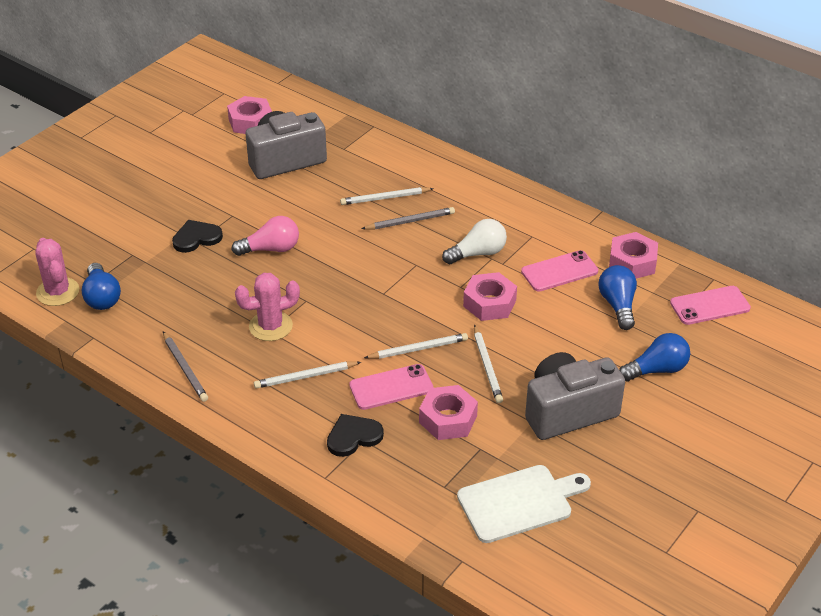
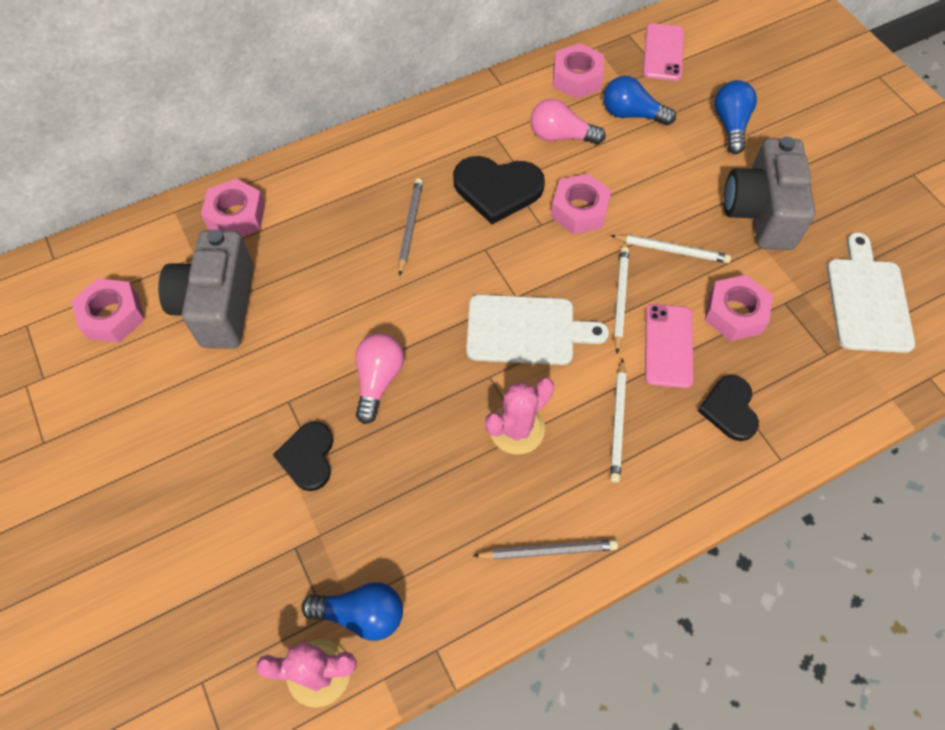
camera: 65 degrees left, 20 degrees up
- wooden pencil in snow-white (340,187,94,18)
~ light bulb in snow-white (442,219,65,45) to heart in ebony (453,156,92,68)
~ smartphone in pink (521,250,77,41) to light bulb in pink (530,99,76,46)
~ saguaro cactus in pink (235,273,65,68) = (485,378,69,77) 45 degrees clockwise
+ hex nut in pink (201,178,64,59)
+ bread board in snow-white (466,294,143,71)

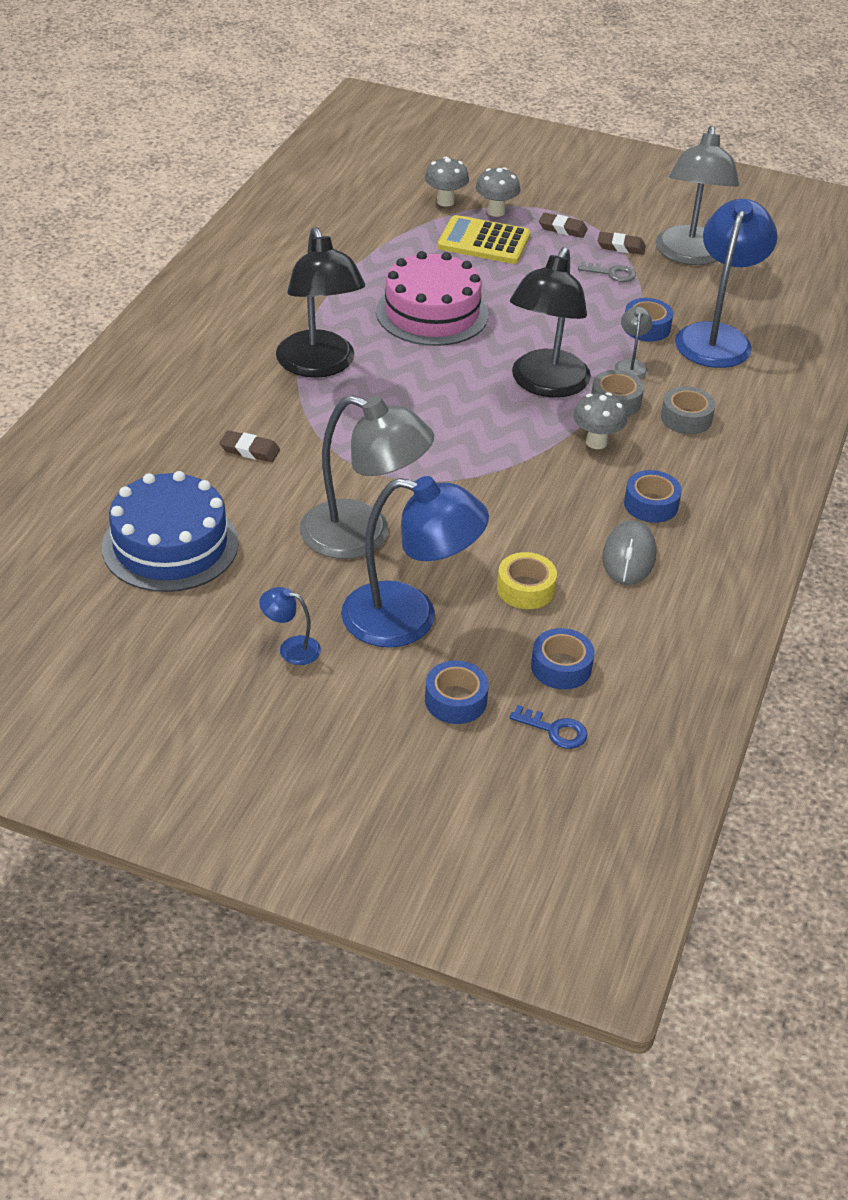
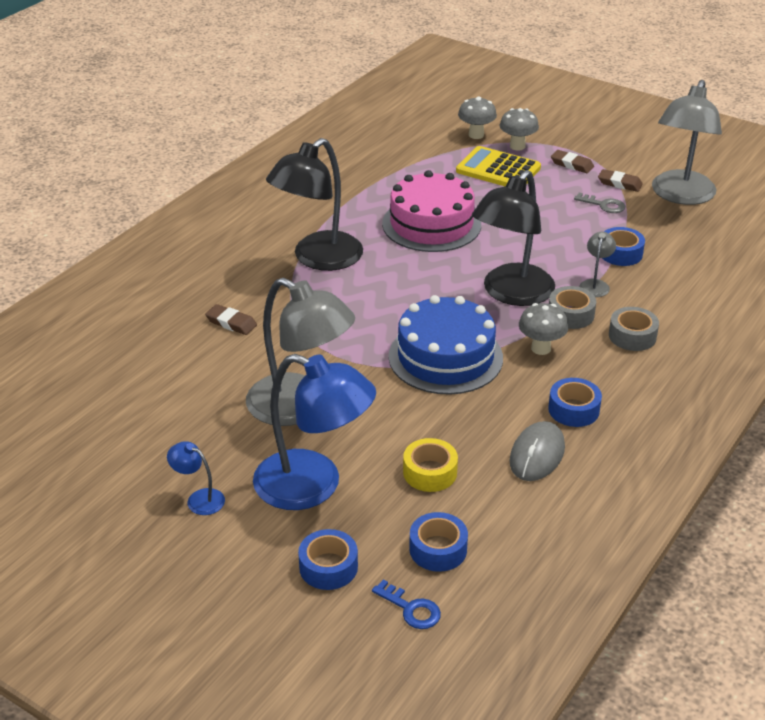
camera: 15 degrees right, 5 degrees down
- lamp in royal blue (675,199,103,169)
~ lamp in ebony (276,227,89,151) = (266,138,97,133) 45 degrees clockwise
~ layer cake in royal blue (102,471,136,121) to (388,295,115,100)

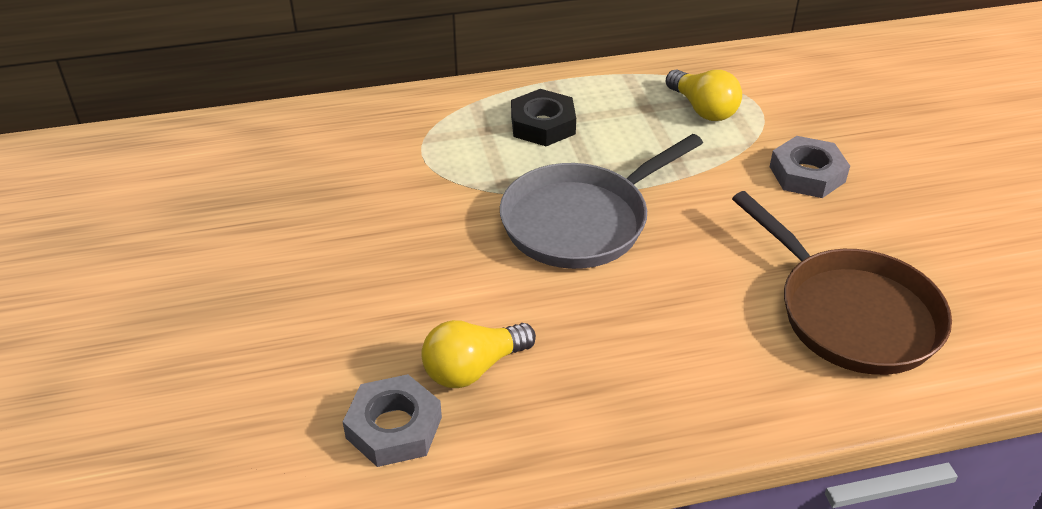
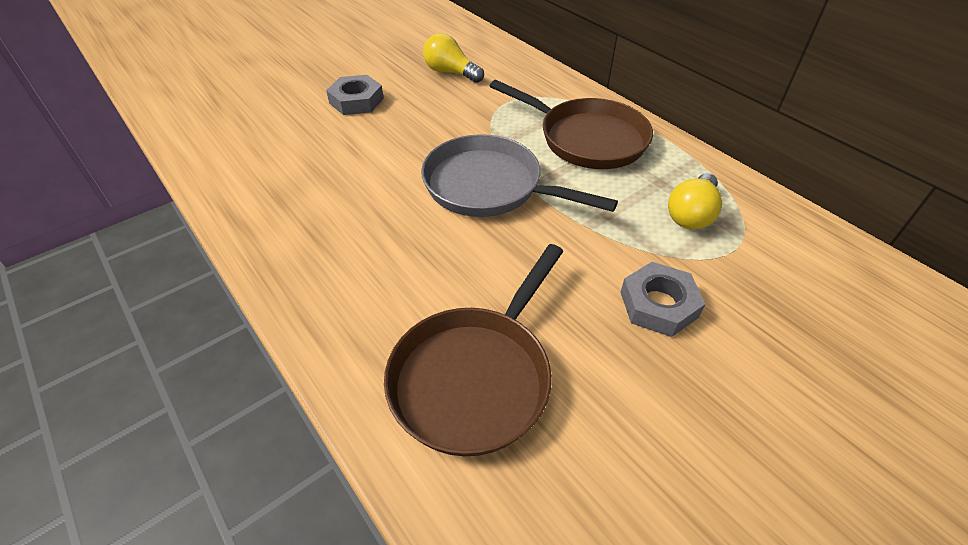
camera: 65 degrees right, 5 degrees up
~ hex nut in ebony (511,89,65,57) to pan in russet (490,80,163,89)
~ light bulb in golden (421,320,115,68) to (423,33,61,50)
~ hex nut in ash-grey (343,374,99,93) to (326,75,58,40)

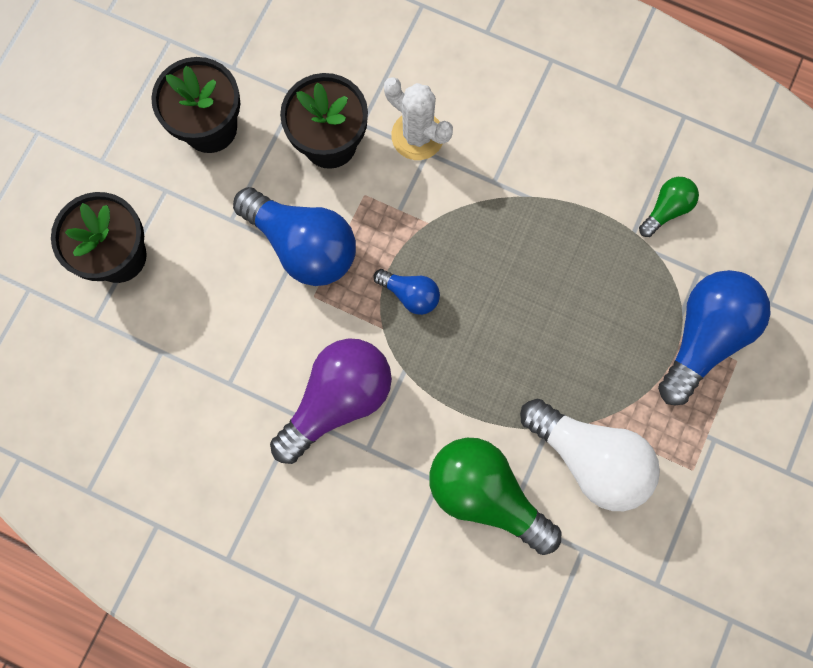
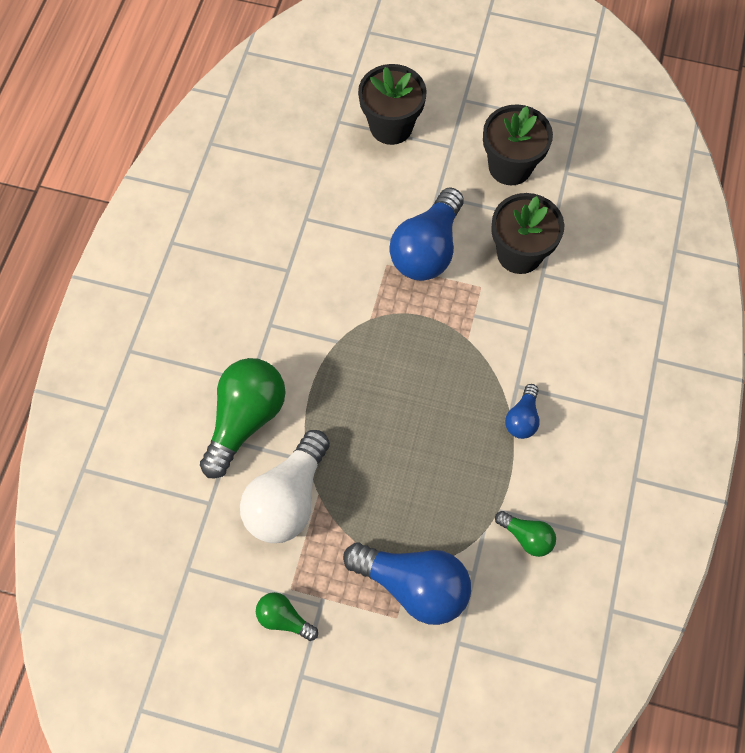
camera: 80 degrees right, 10 degrees down
- saguaro cactus in snow-white (384,77,69,83)
~ light bulb in royal blue (373,269,67,46) to (505,384,35,55)
- light bulb in purple (270,338,122,126)
+ light bulb in leaf-green (256,592,62,49)

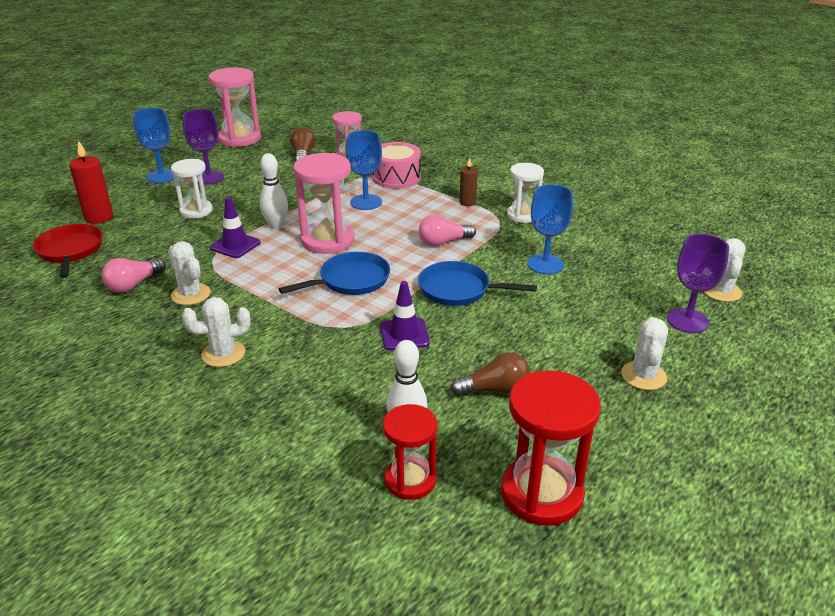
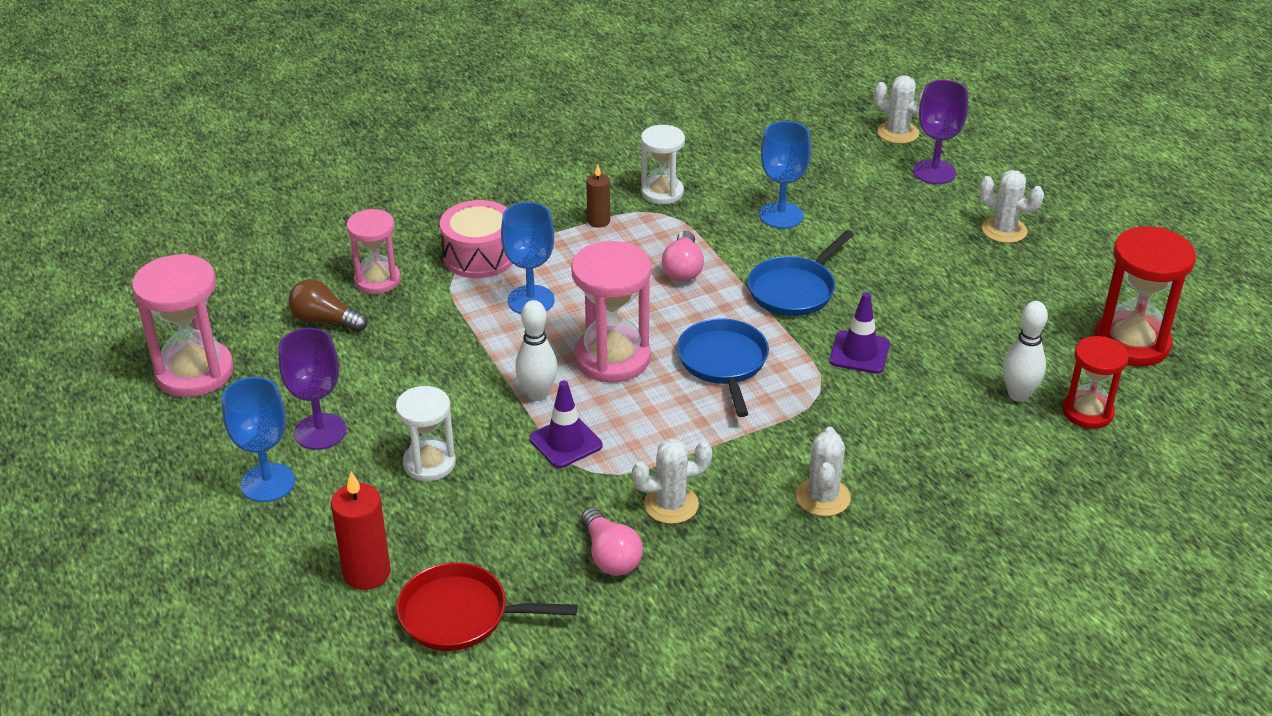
camera: 65 degrees left, 5 degrees up
- light bulb in russet (451,352,79,44)

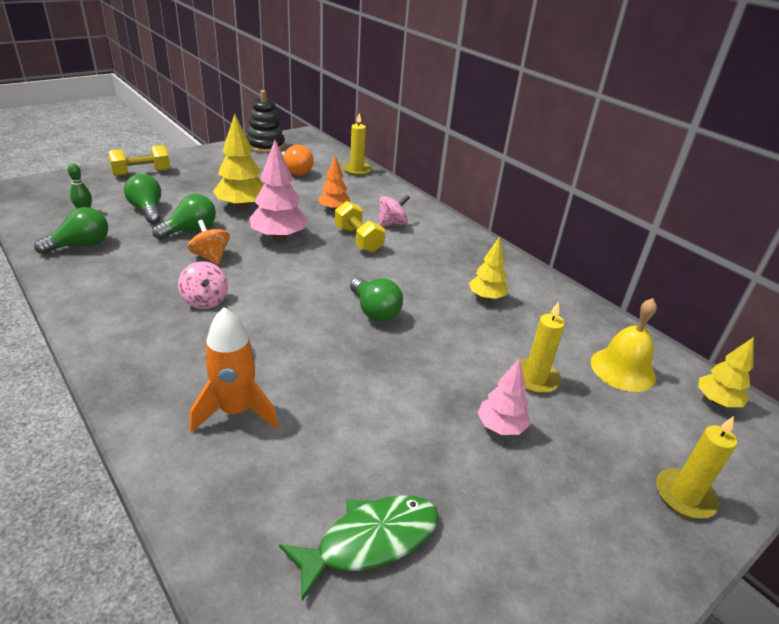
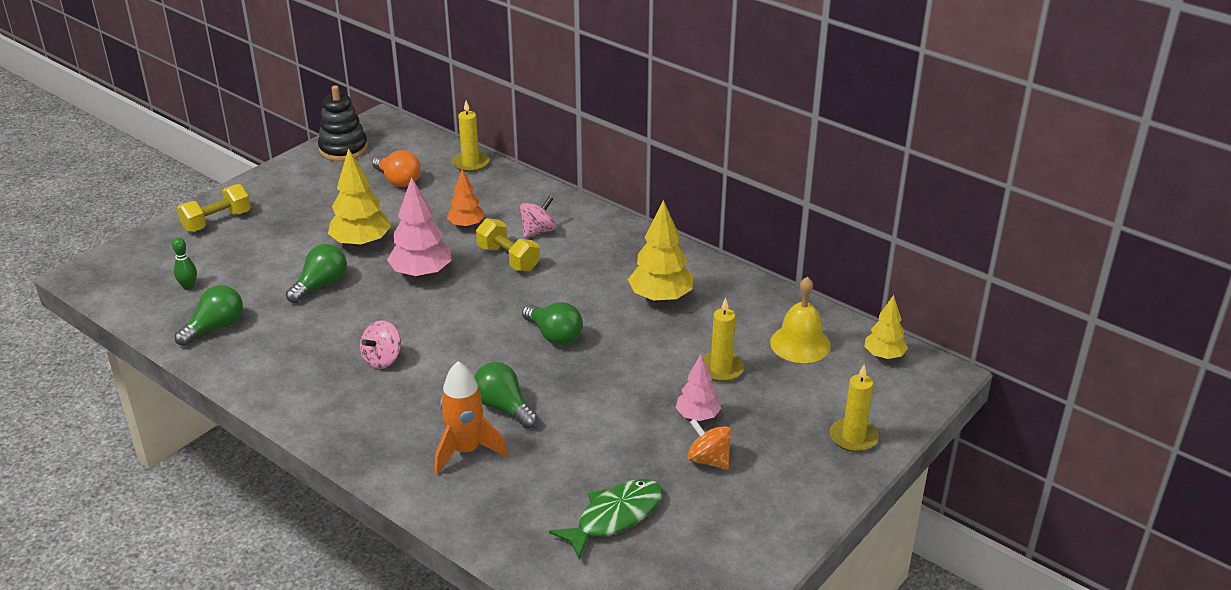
camera: 10 degrees left, 0 degrees up
~ light bulb in leaf-green (124,174,37,50) to (474,362,64,67)
~ whirligig in orange-coloured (188,220,42,45) to (687,418,45,52)
~ toy tree in golden (469,237,39,63) = (628,200,65,103) x1.61
~ whirligig in pink (178,261,50,48) = (360,320,41,49) 75 degrees clockwise

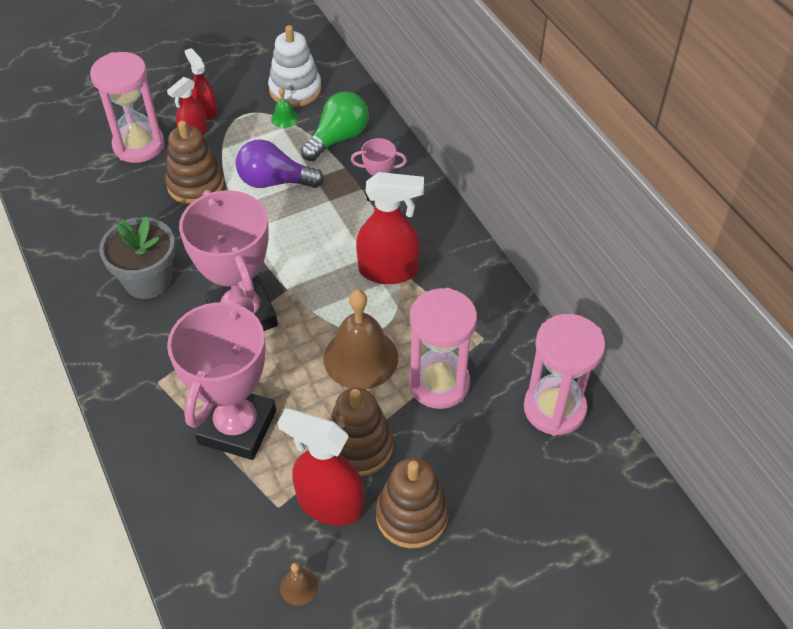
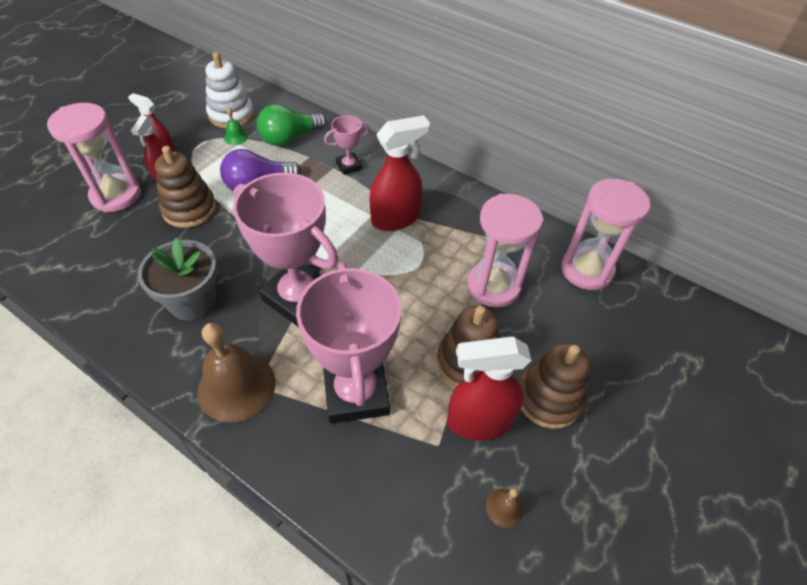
camera: 30 degrees left, 0 degrees up
~ light bulb in leaf-green (301,91,68,70) = (257,104,70,42) 135 degrees counterclockwise
~ school bell in russet (324,289,74,100) to (197,323,78,99)

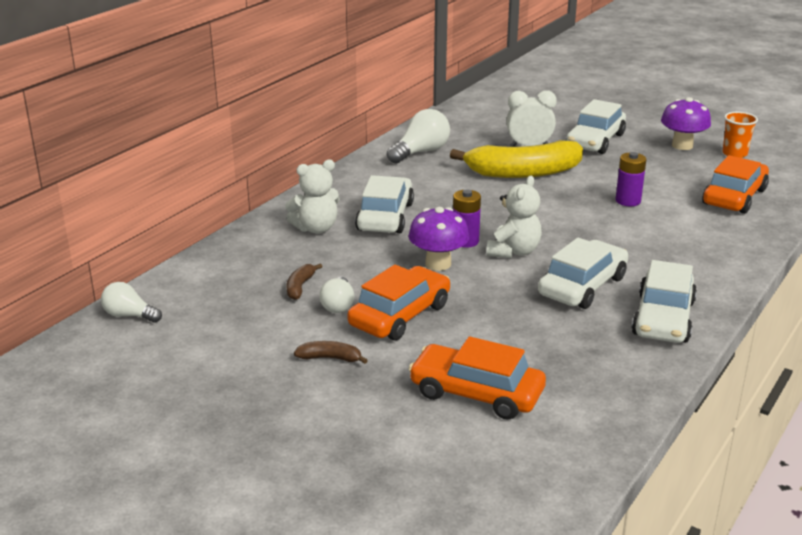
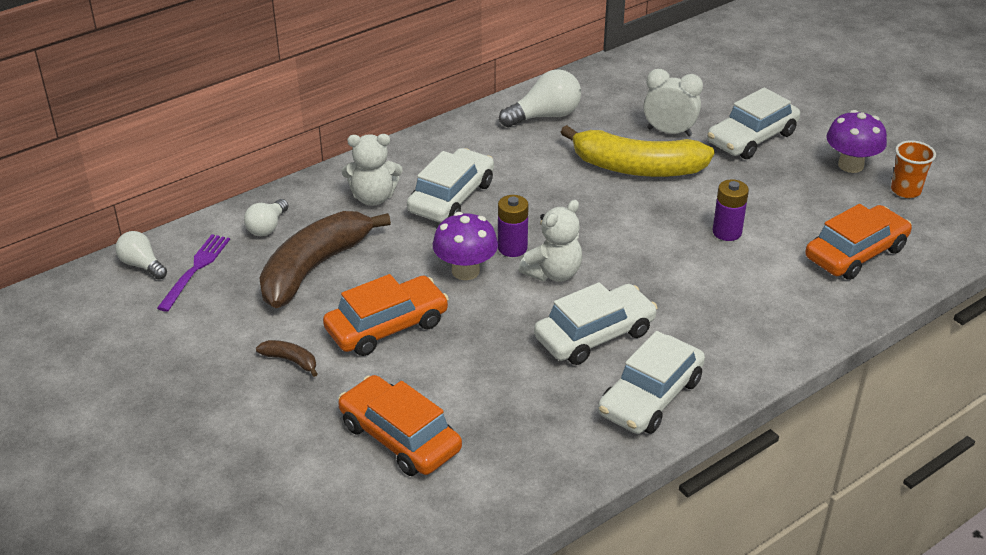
camera: 20 degrees right, 10 degrees up
~ toy banana in russet (287,263,36,37) = (259,211,132,97) x2.48
~ light bulb in snow-white (319,277,35,36) to (244,199,44,37)
+ dinner fork in purple (157,234,73,78)

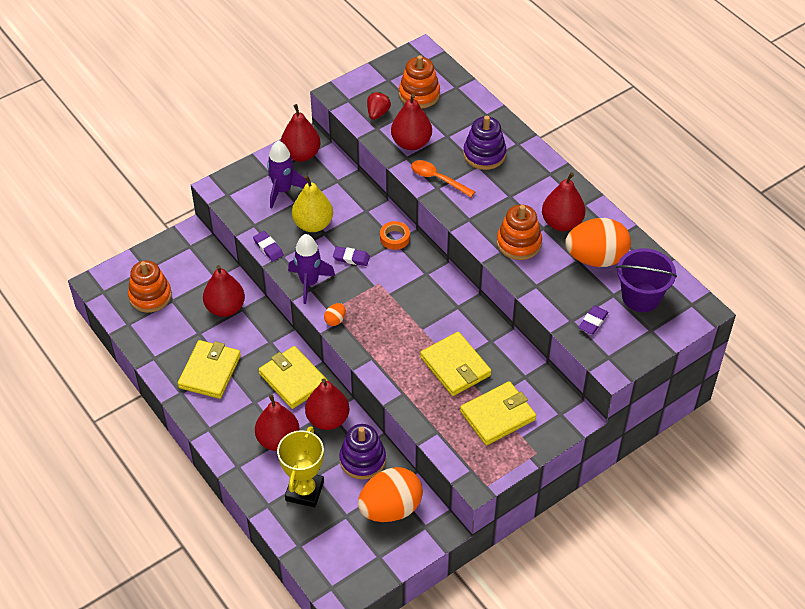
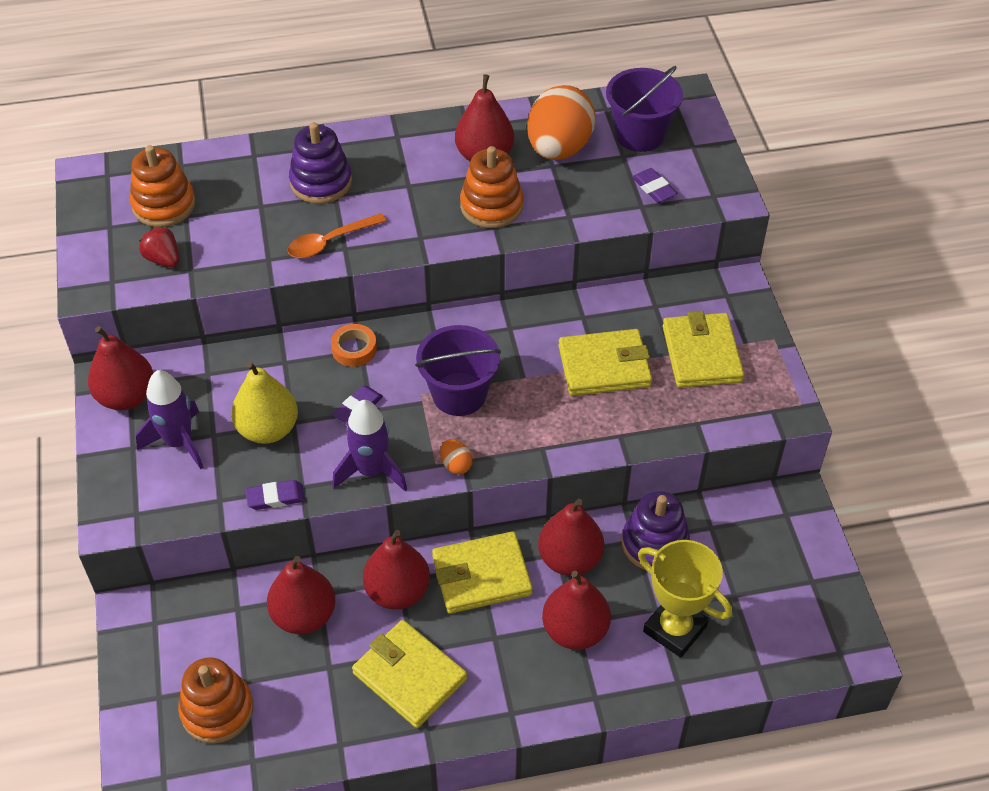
camera: 65 degrees left, 0 degrees up
~ pear in crimson (391,94,41,56) to (363,530,67,80)
- egg shape in orange-coloured (358,467,65,55)
+ pail in purple (415,325,86,91)

